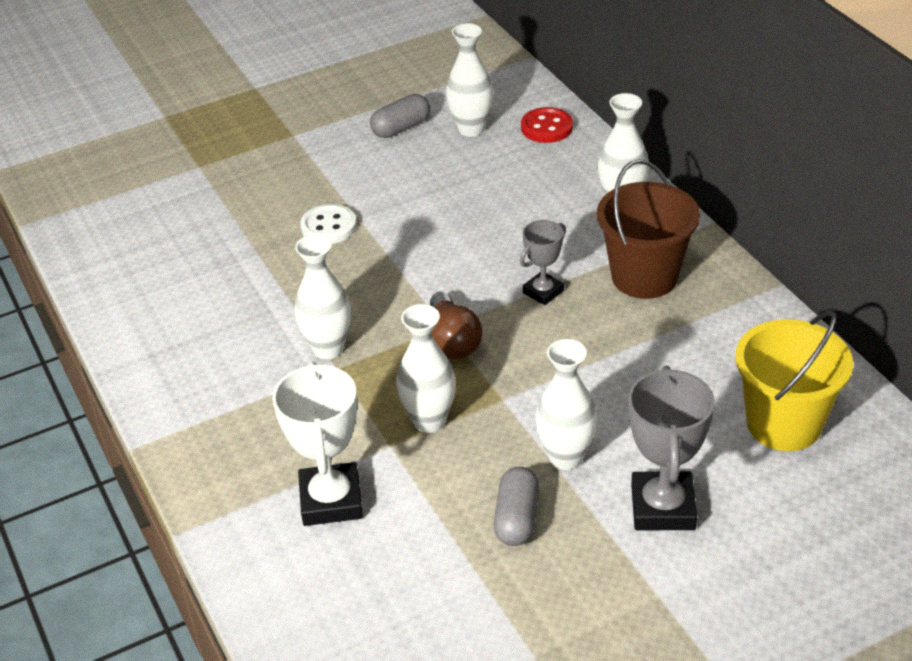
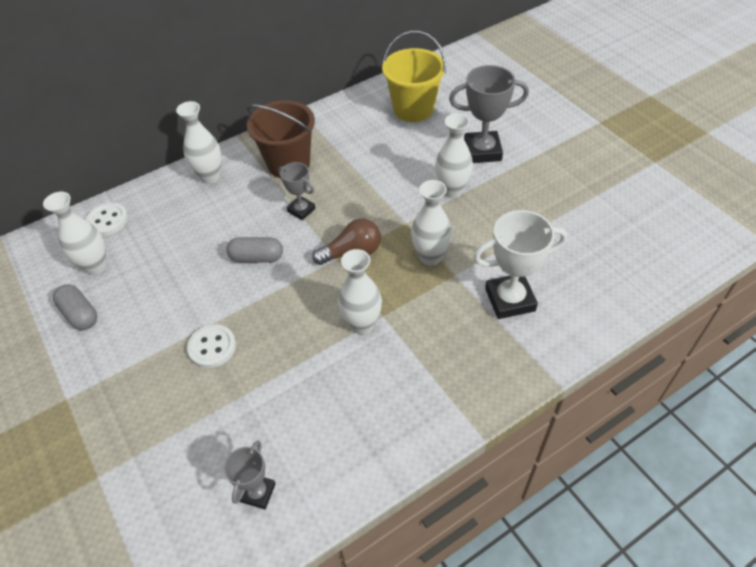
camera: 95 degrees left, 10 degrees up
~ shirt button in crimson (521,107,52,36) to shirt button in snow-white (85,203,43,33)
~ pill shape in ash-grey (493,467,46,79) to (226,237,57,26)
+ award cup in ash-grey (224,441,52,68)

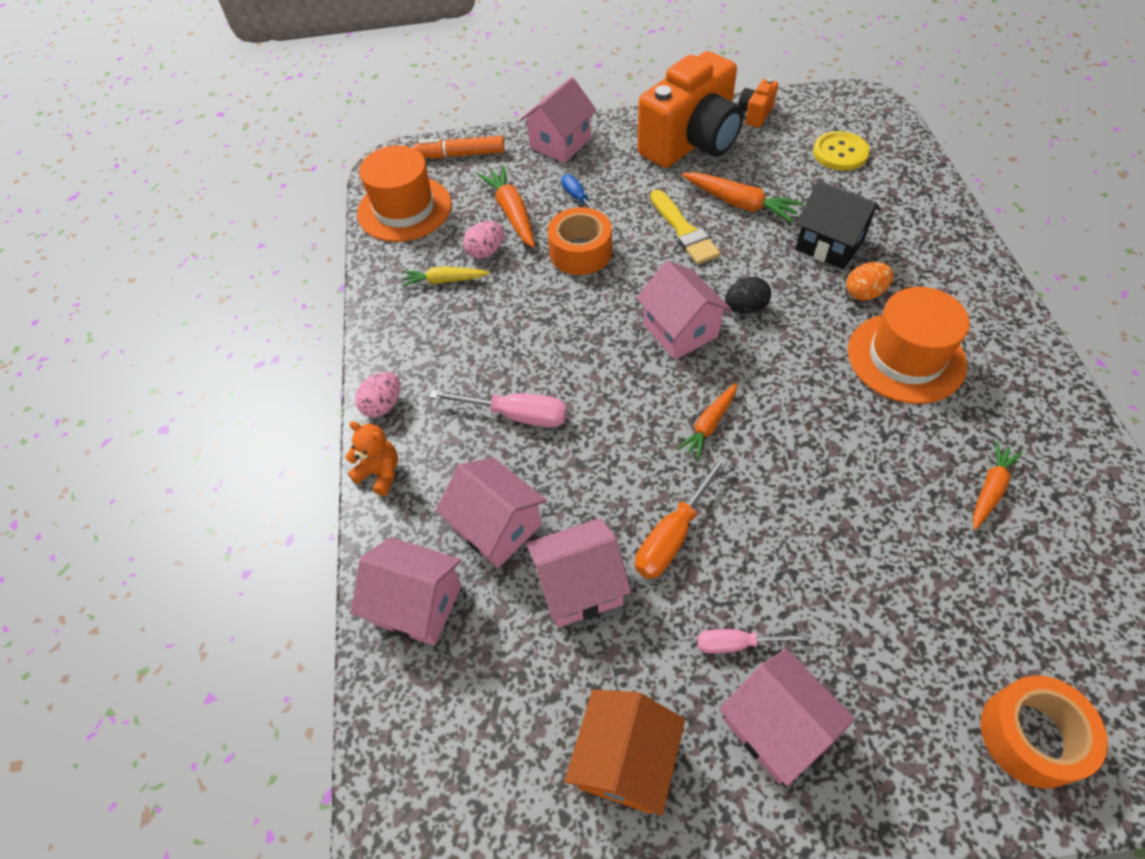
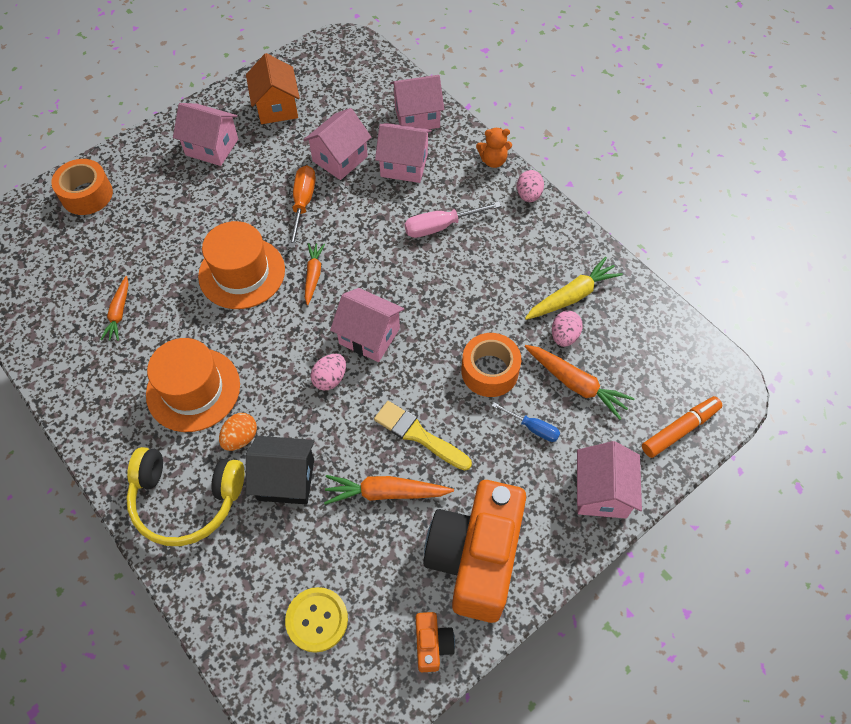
camera: 145 degrees right, 5 degrees up
~ top hat in orange-coloured (357,145,94,97) to (198,221,87,88)
~ toy carrot in golden (402,266,87,21) = (525,257,98,63) x1.51
~ egg shape in ebony (725,277,46,37) to egg shape in pink (310,354,36,37)
- screwdriver in pink (697,629,111,25)
+ headset in golden (126,447,118,99)

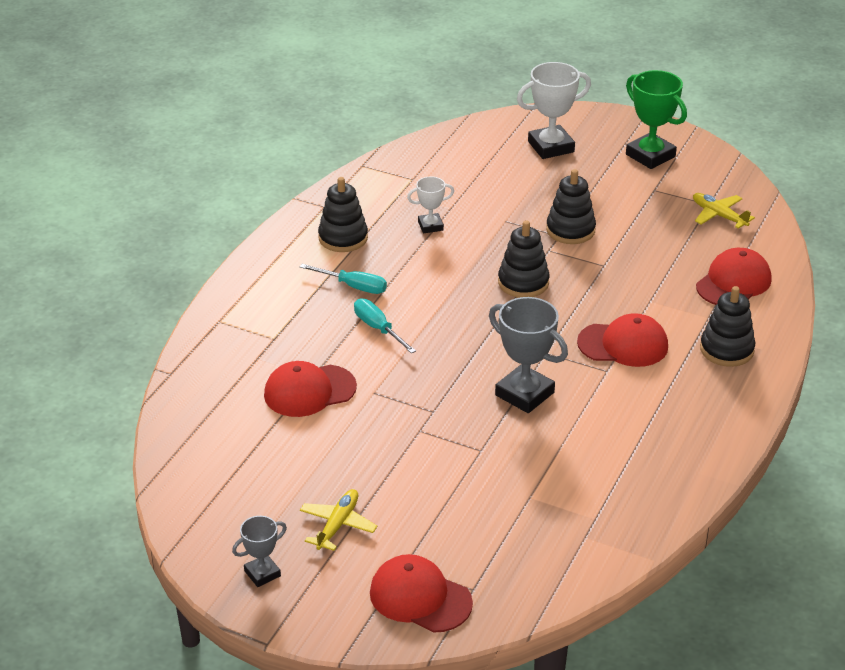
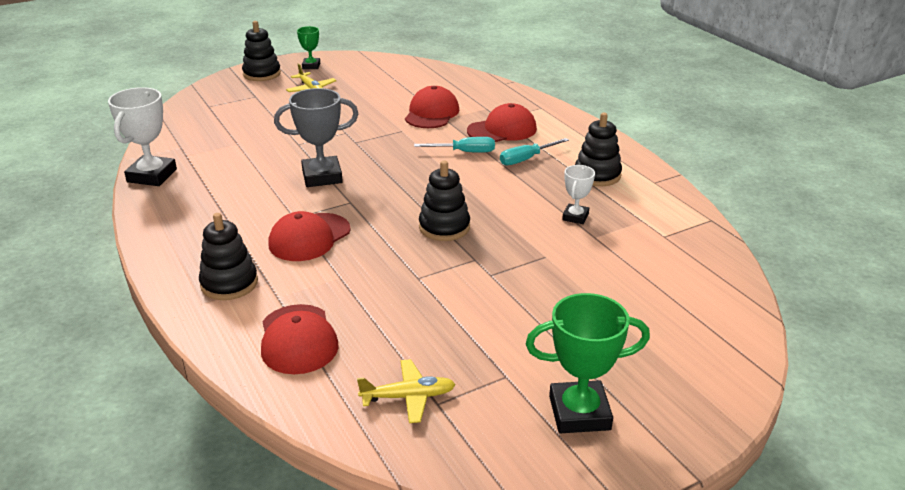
camera: 125 degrees right, 5 degrees down
~ award cup in snow-white (517,62,74,97) to (108,87,69,99)
~ stacking toy in ebony (546,169,50,75) to (242,21,39,60)
~ award cup in ash-grey (232,516,55,71) to award cup in leaf-green (297,26,23,43)
~ peaked cap in crimson (370,554,103,79) to (467,103,70,39)

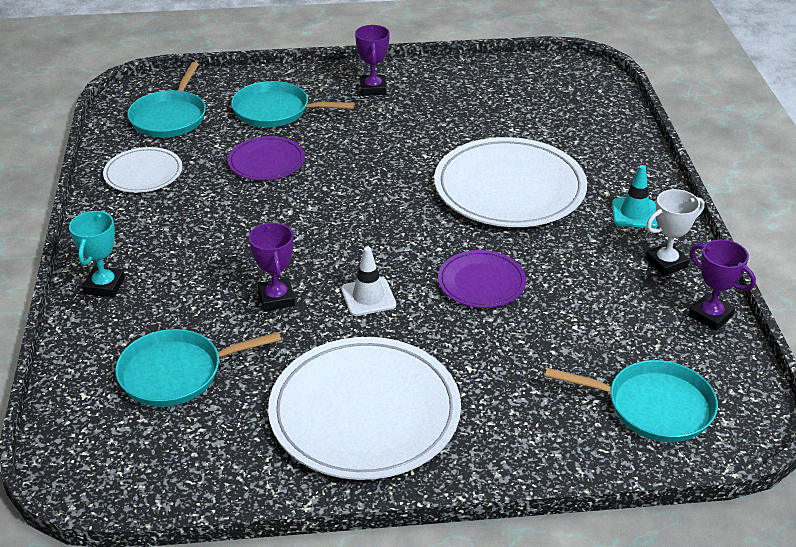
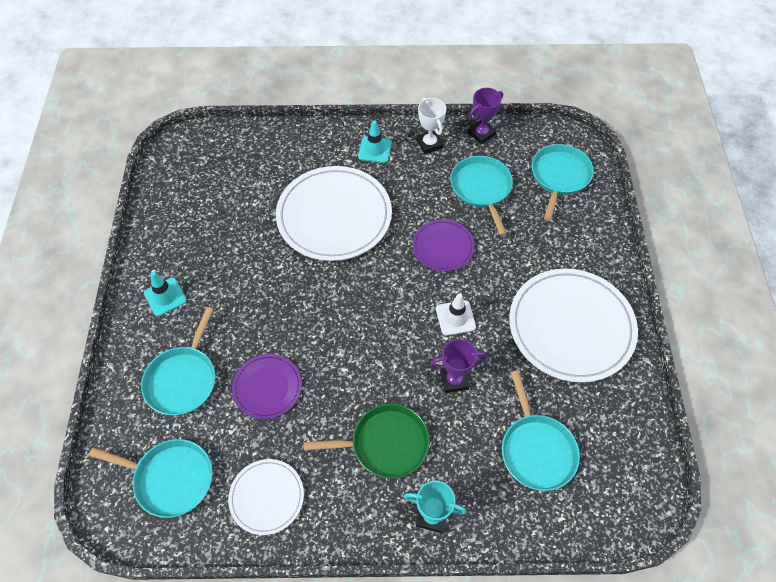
camera: 85 degrees left, 20 degrees up
~ award cup in purple (355,25,35,71) to traffic cone in aqua (144,272,43,44)
+ pan in aqua (450,156,63,80)
+ pan in leaf-green (304,404,126,74)

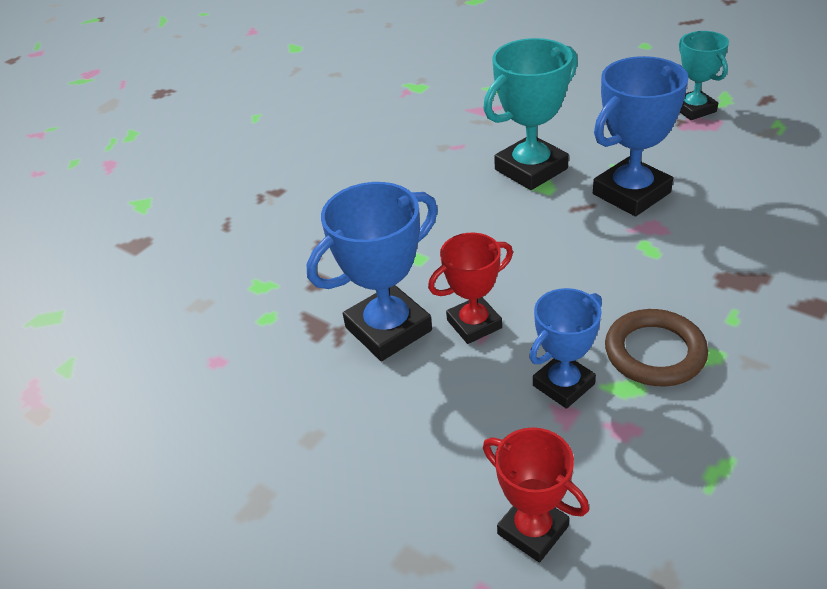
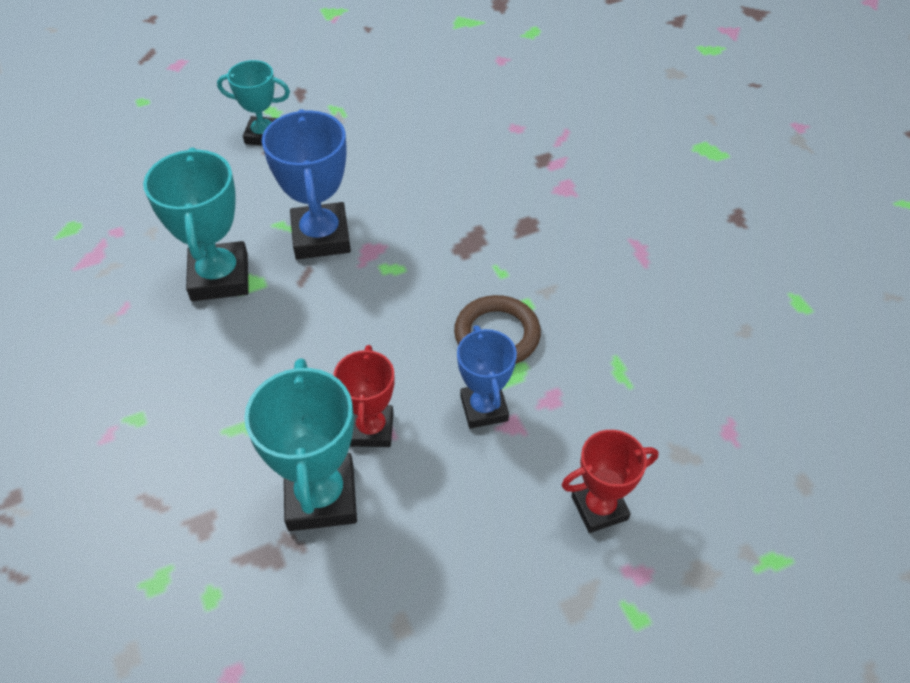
camera: 65 degrees left, 10 degrees up
~ award cup in royal blue (307,182,131,179) to award cup in aqua (244,358,113,173)

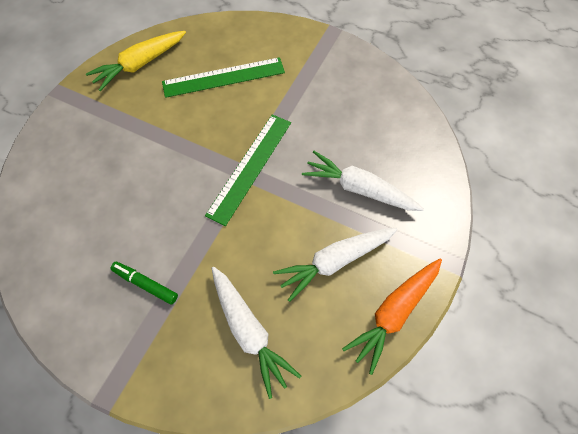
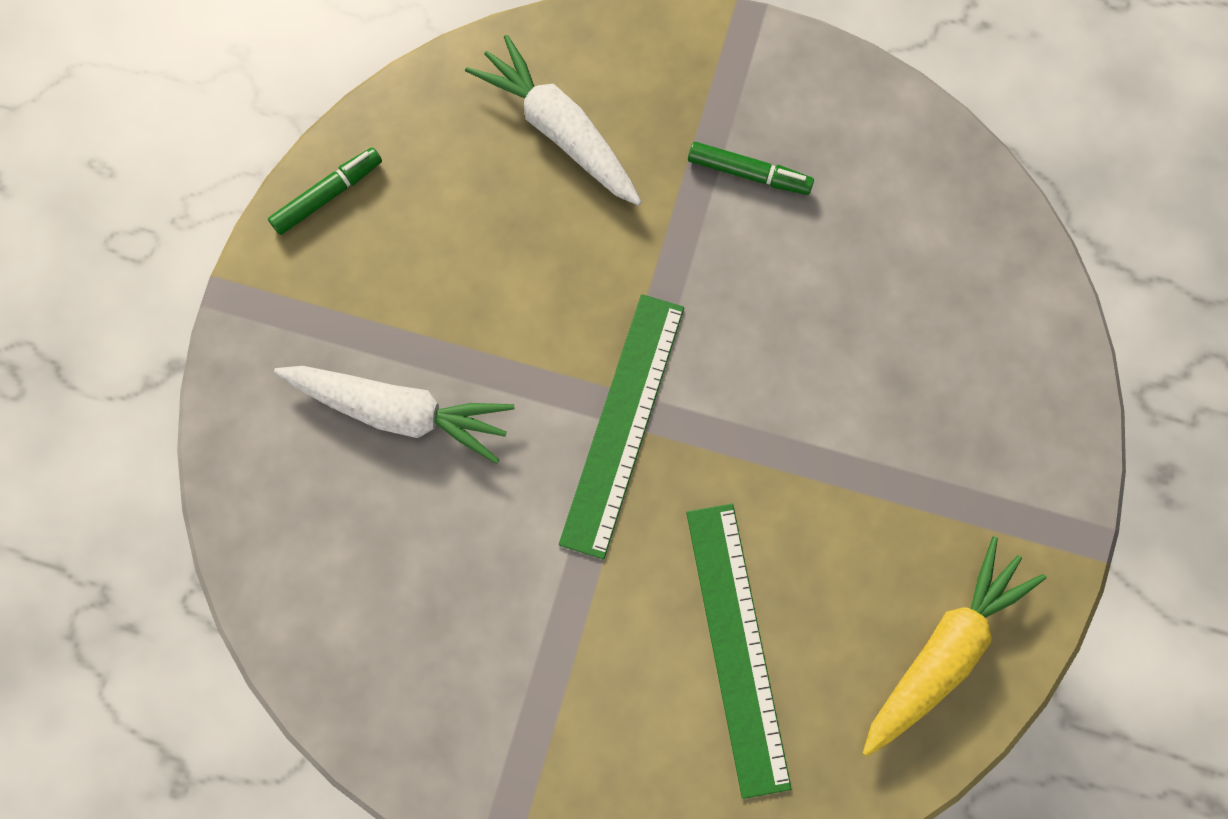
camera: 170 degrees right, 10 degrees up
~ straightedge in leaf-green (162,57,123,41) = (686,504,106,295) 75 degrees counterclockwise
- toy carrot in snow-white (273,228,124,74)
~ toy carrot in orange-coloured (342,259,100,116) to marker in leaf-green (268,147,114,88)

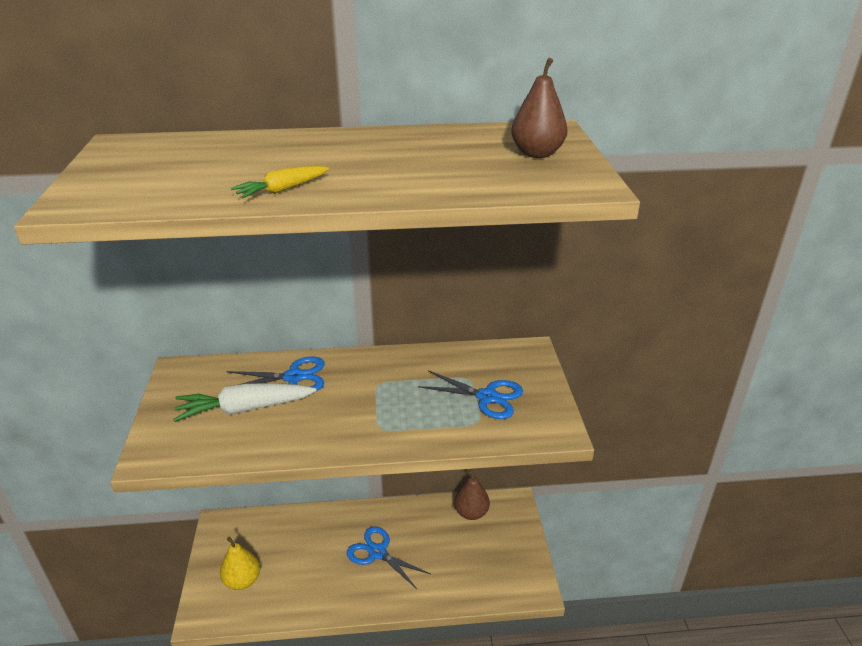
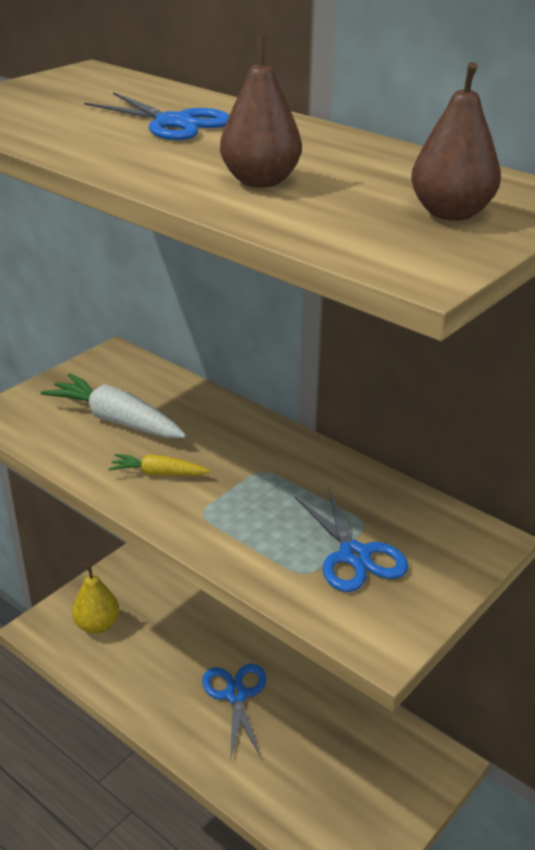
camera: 45 degrees right, 0 degrees up
~ toy carrot in golden (231,166,98,32) to (108,454,103,21)
~ scissors in royal blue (223,356,102,35) to (84,92,146,48)
~ pear in russet (454,469,36,51) to (220,36,82,152)

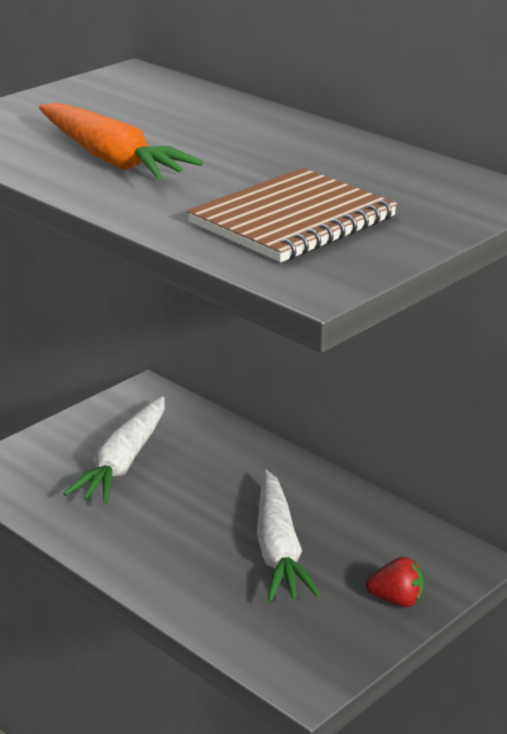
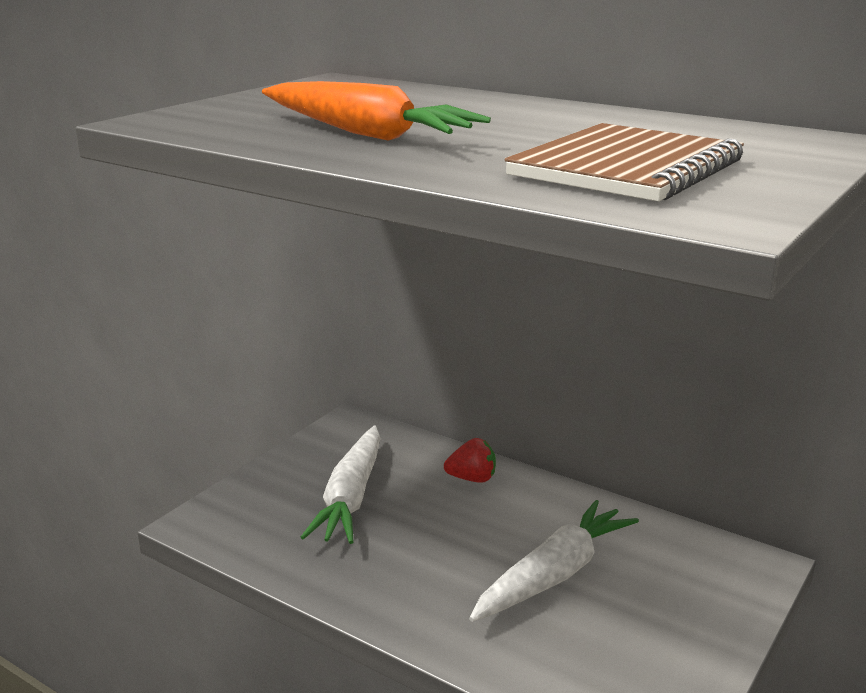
camera: 10 degrees left, 5 degrees down
~ toy carrot in snow-white (257,470,64,132) = (469,500,170,122) 120 degrees counterclockwise
~ toy strawberry in crimson (366,557,58,50) to (444,438,52,45)

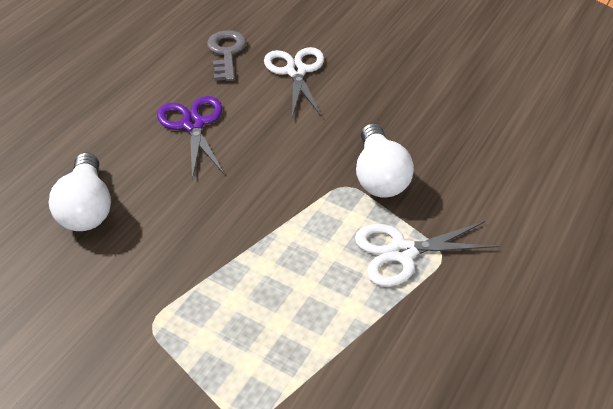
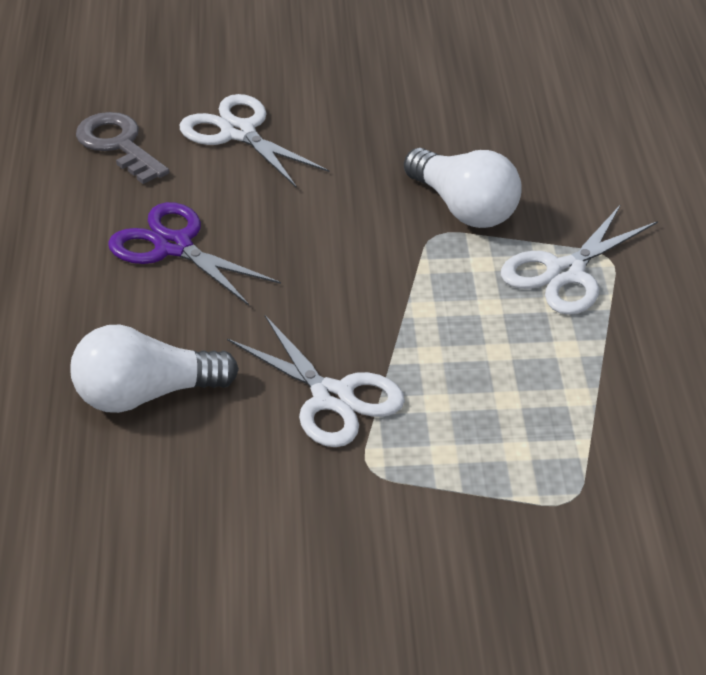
camera: 35 degrees left, 5 degrees down
~ light bulb in snow-white (49,152,62,79) = (70,325,169,88) 120 degrees clockwise
+ scissors in snow-white (227,315,178,132)

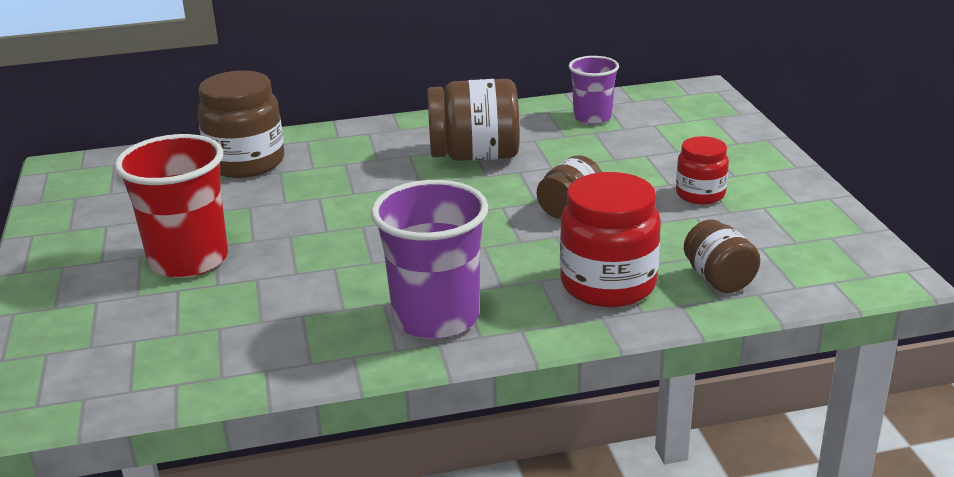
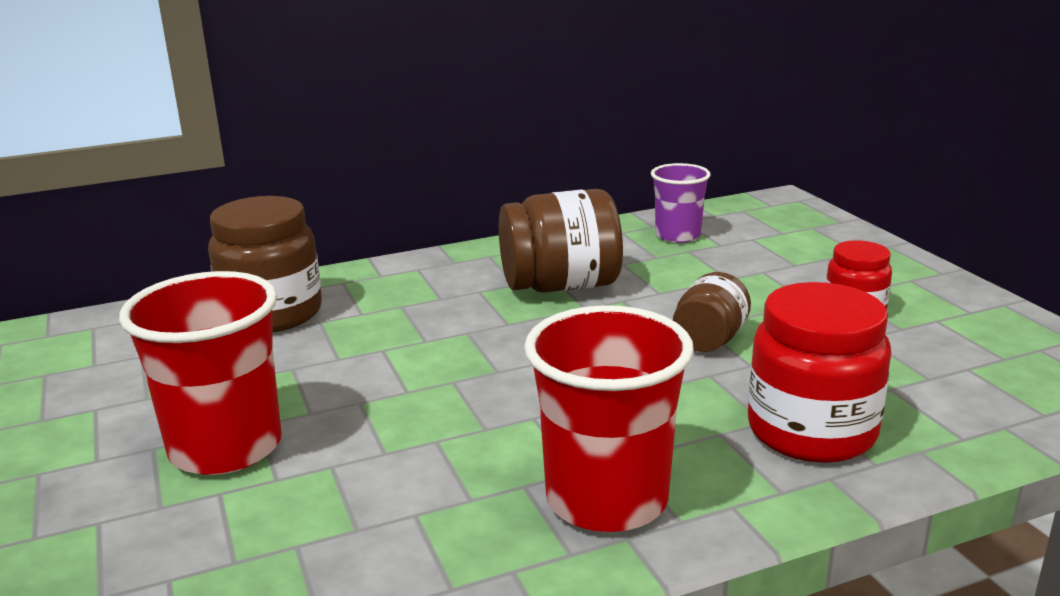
camera: 10 degrees left, 5 degrees down
~ tumbler in purple (371,180,117,159) to tumbler in crimson (524,305,170,227)
- preserve jar in russet (684,220,77,73)

